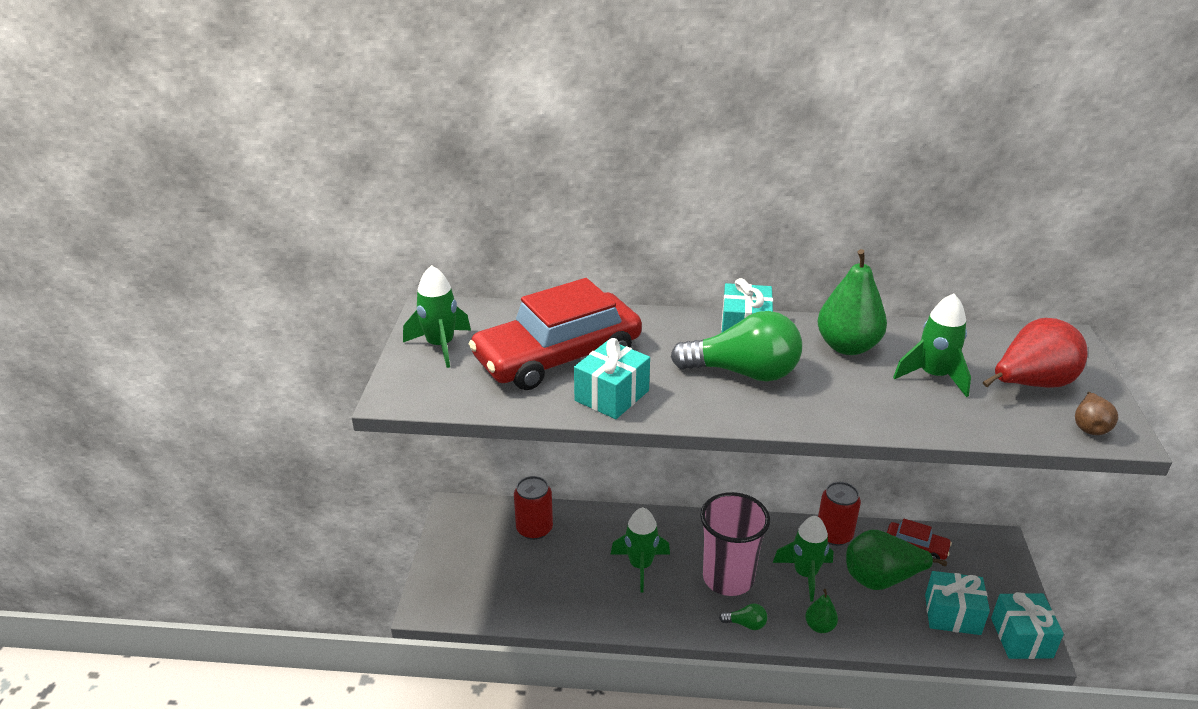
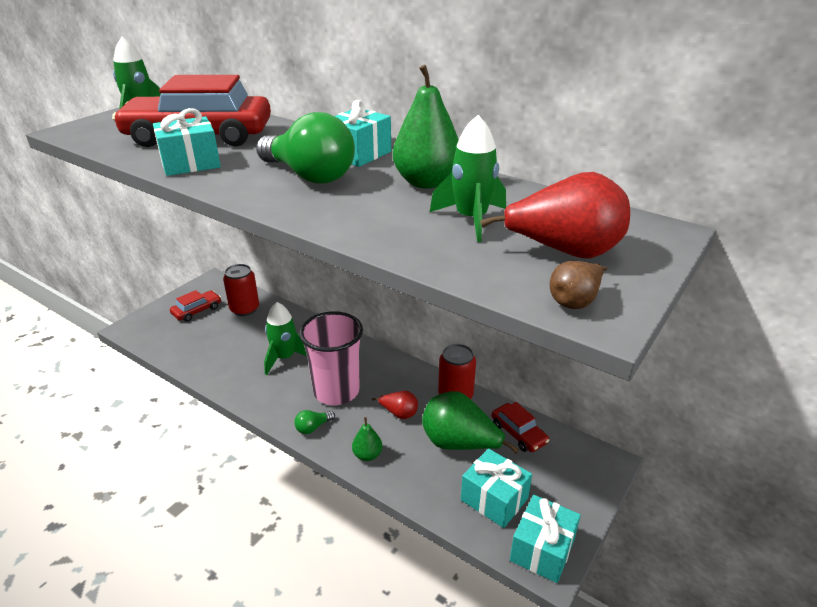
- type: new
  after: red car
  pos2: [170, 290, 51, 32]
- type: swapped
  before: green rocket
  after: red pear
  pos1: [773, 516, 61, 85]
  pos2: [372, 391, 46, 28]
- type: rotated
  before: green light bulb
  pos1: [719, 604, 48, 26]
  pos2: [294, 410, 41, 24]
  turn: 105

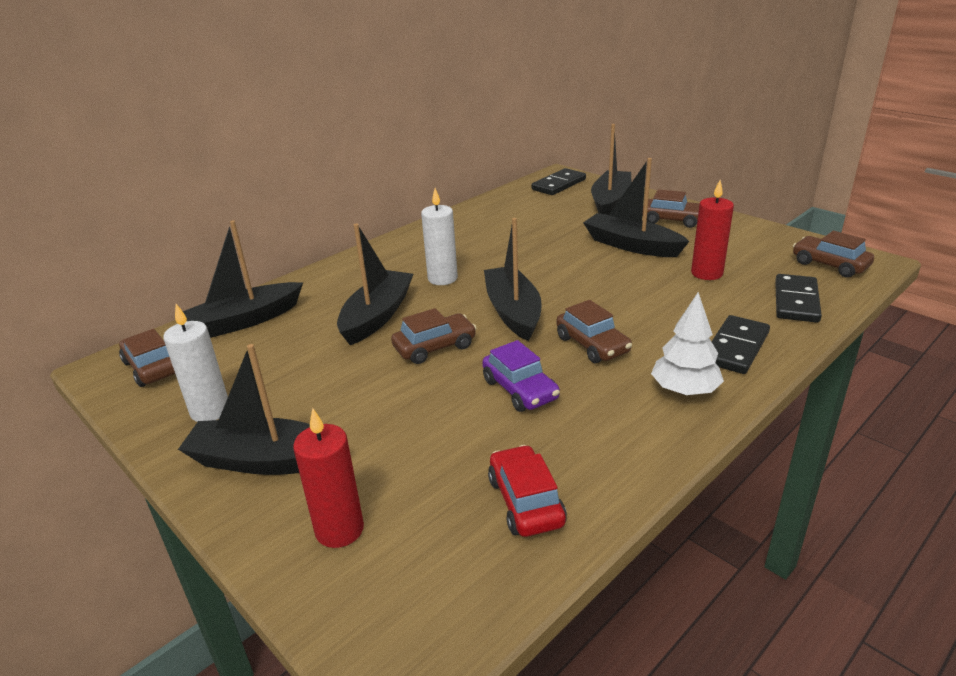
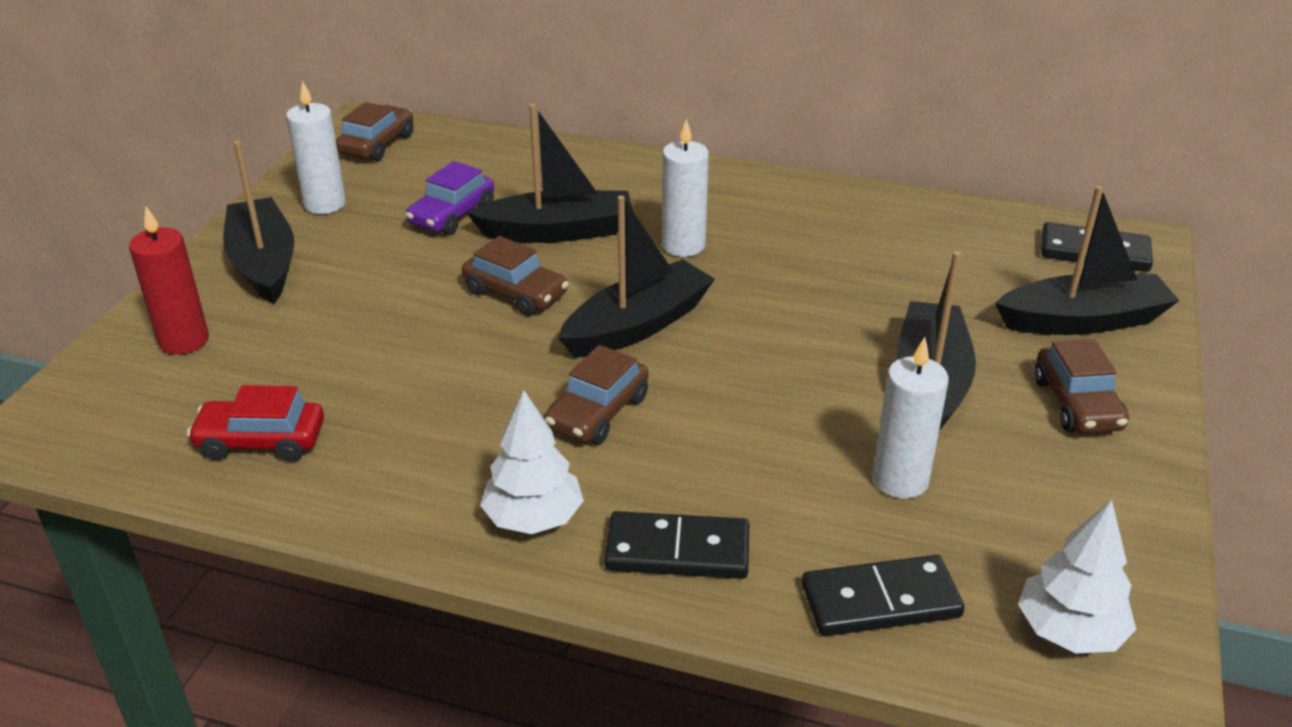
- type: gone
  before: black boat
  pos1: [183, 220, 120, 118]
- type: shifted
  before: purple car
  pos1: [482, 340, 78, 72]
  pos2: [406, 161, 88, 74]
- type: swapped
  before: brown car
  after: white tree
  pos1: [793, 231, 81, 47]
  pos2: [1018, 500, 118, 154]
- type: repainted
  before: red candle
  after: white candle
  pos1: [691, 180, 43, 100]
  pos2: [872, 337, 77, 162]
- type: rotated
  before: red car
  pos1: [488, 445, 79, 92]
  pos2: [187, 385, 137, 77]
  turn: -135

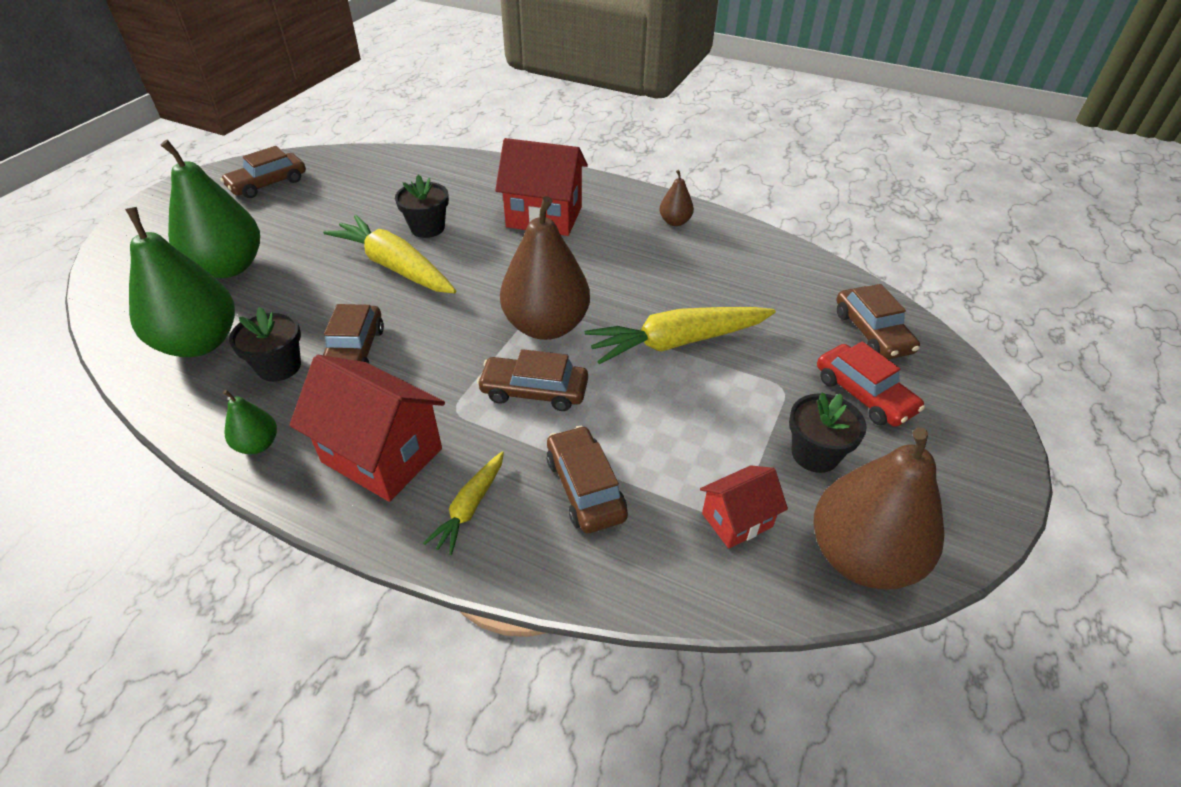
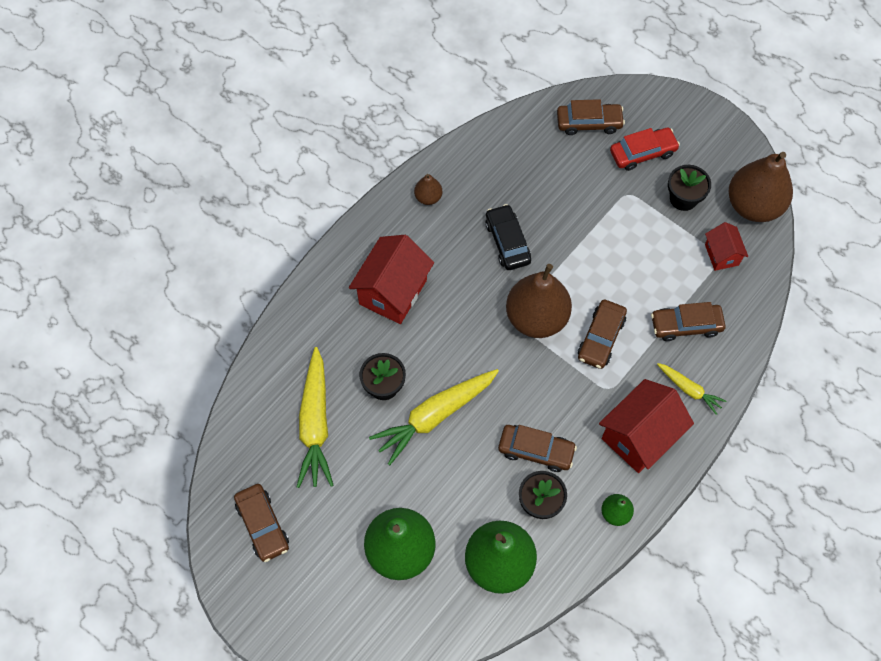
- type: new
  after: black car
  pos2: [485, 204, 46, 66]
- type: shifted
  before: yellow carrot
  pos1: [585, 307, 191, 57]
  pos2: [297, 347, 37, 141]

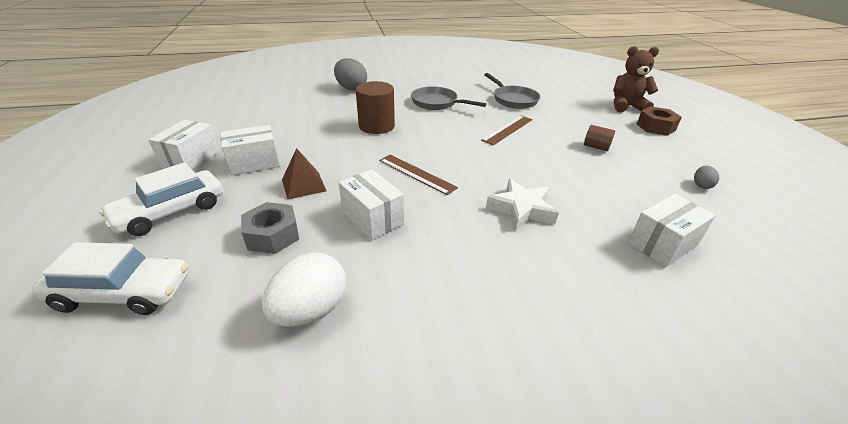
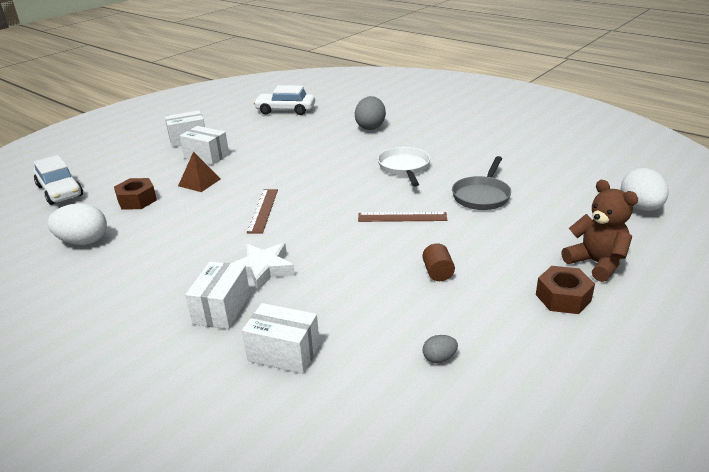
- type: gone
  before: brown cylinder
  pos1: [356, 81, 39, 53]
- type: new
  after: white egg
  pos2: [621, 168, 48, 43]
- type: shifted
  before: white car
  pos1: [99, 162, 124, 74]
  pos2: [253, 85, 62, 30]
- type: shifted
  before: white box
  pos1: [339, 169, 65, 71]
  pos2: [185, 261, 65, 68]
- type: repainted
  before: grey nut
  after: brown nut
  pos1: [241, 202, 58, 52]
  pos2: [114, 178, 43, 32]
- type: repainted
  before: grey pan
  after: white pan
  pos1: [411, 86, 76, 24]
  pos2: [377, 147, 53, 40]

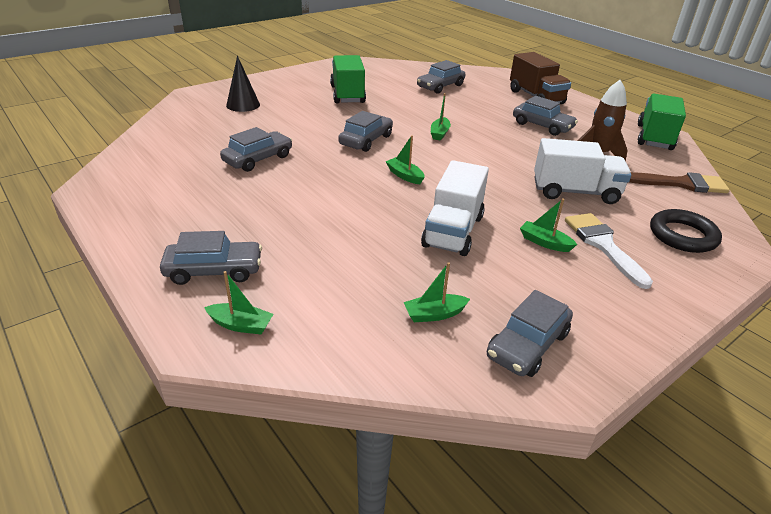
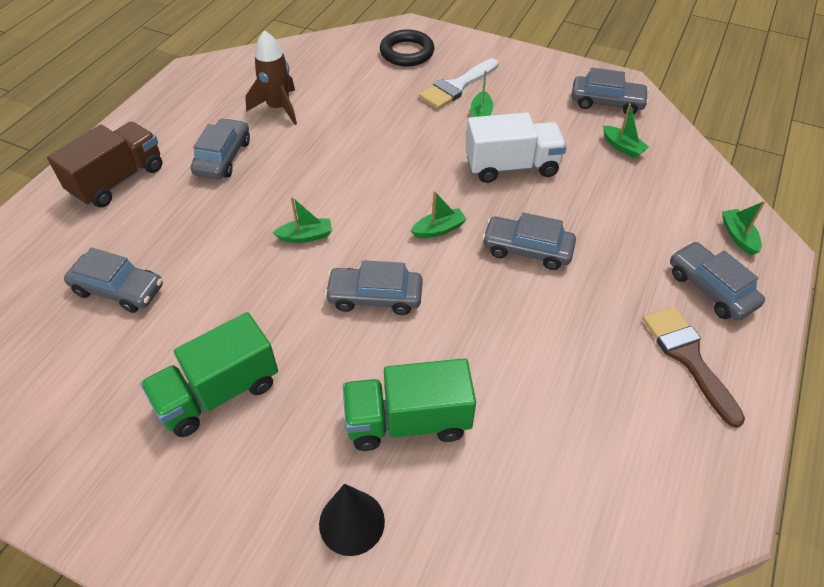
- type: gone
  before: white truck
  pos1: [534, 138, 97, 66]
- type: shifted
  before: grey car
  pos1: [220, 127, 72, 45]
  pos2: [482, 212, 94, 58]
- type: shifted
  before: brown brush
  pos1: [629, 172, 101, 21]
  pos2: [643, 306, 102, 122]
- type: shifted
  before: green truck
  pos1: [638, 93, 48, 57]
  pos2: [343, 358, 133, 93]
- type: rotated
  before: green boat
  pos1: [386, 135, 38, 49]
  pos2: [411, 191, 56, 47]
  turn: -135

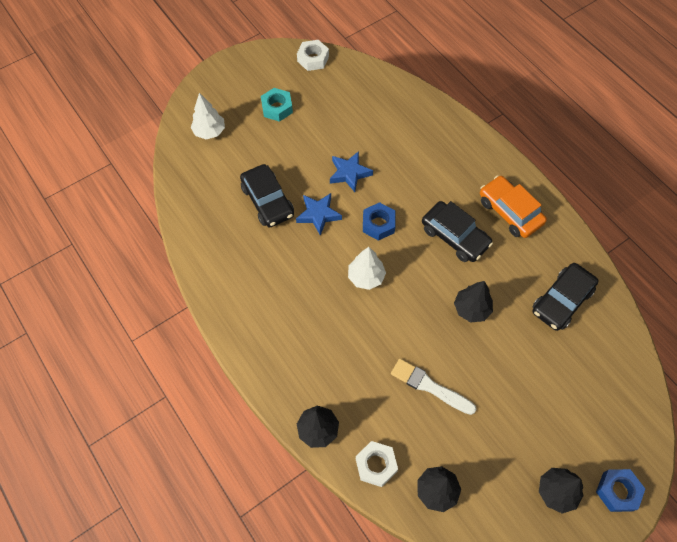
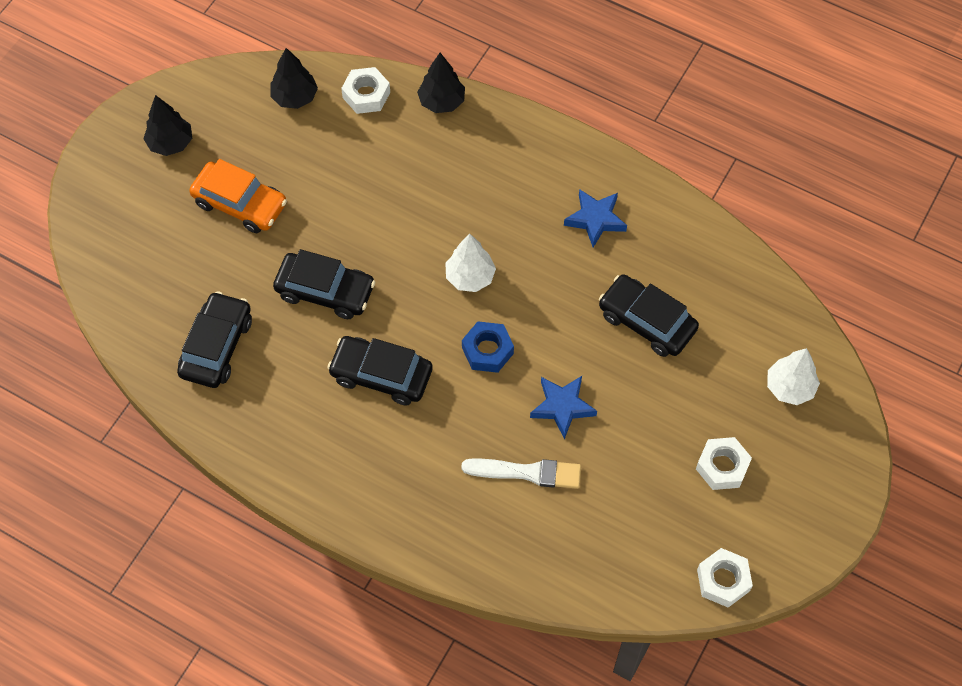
- type: gone
  before: blue nut
  pos1: [596, 469, 49, 43]
- type: shifted
  before: blue star
  pos1: [296, 193, 46, 43]
  pos2: [564, 189, 63, 59]
- type: shifted
  before: white brush
  pos1: [391, 359, 86, 56]
  pos2: [461, 458, 120, 31]
- type: shifted
  before: orange car
  pos1: [480, 175, 67, 63]
  pos2: [189, 159, 98, 74]
- type: swapped
  before: black tree
  after: black car
  pos1: [454, 281, 39, 41]
  pos2: [273, 249, 102, 70]
- type: repainted
  before: turquoise nut
  after: white nut
  pos1: [261, 88, 32, 34]
  pos2: [696, 437, 56, 53]

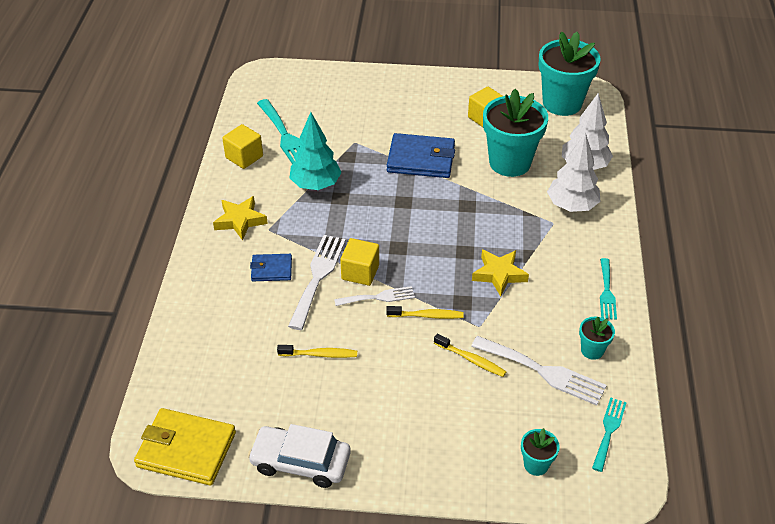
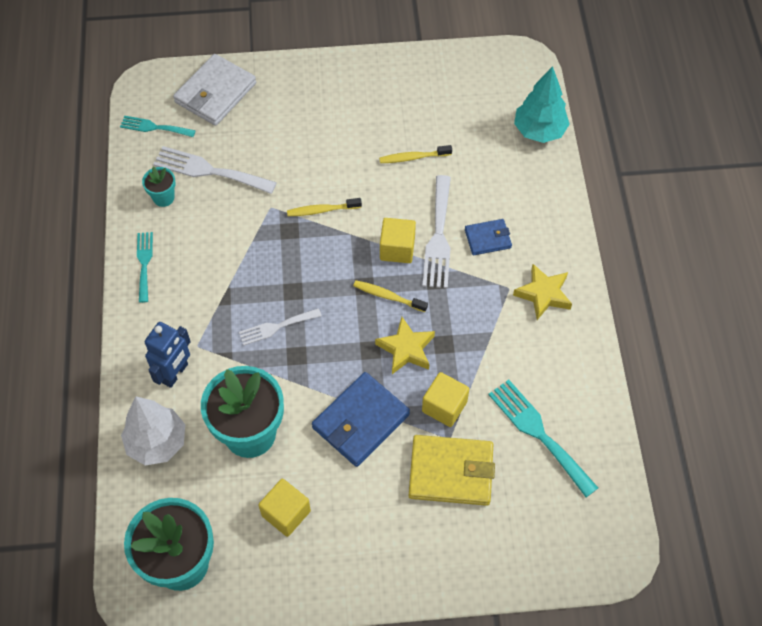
- type: gone
  before: white car
  pos1: [248, 424, 103, 64]
- type: shifted
  before: yellow wallet
  pos1: [134, 408, 102, 78]
  pos2: [408, 435, 87, 71]
- type: shifted
  before: yellow cube
  pos1: [222, 124, 41, 45]
  pos2: [422, 372, 47, 55]
- type: shifted
  before: turquoise tree
  pos1: [290, 112, 52, 78]
  pos2: [514, 66, 56, 77]
- type: shifted
  before: white fork
  pos1: [334, 286, 81, 20]
  pos2: [239, 308, 83, 37]
- type: shifted
  before: yellow toothbrush
  pos1: [434, 334, 72, 43]
  pos2: [353, 280, 75, 32]
- type: shifted
  before: yellow star
  pos1: [472, 250, 57, 46]
  pos2: [375, 317, 60, 57]
- type: swapped
  before: turquoise flower pot
  after: white wallet
  pos1: [521, 428, 39, 48]
  pos2: [173, 54, 83, 72]
- type: swapped
  before: white tree
  after: blue robot
  pos1: [547, 133, 53, 79]
  pos2: [145, 322, 46, 66]
- type: rotated
  before: blue wallet
  pos1: [387, 133, 68, 45]
  pos2: [312, 372, 98, 95]
  turn: -45
- type: rotated
  before: turquoise fork
  pos1: [592, 397, 35, 75]
  pos2: [120, 116, 76, 21]
  turn: 90

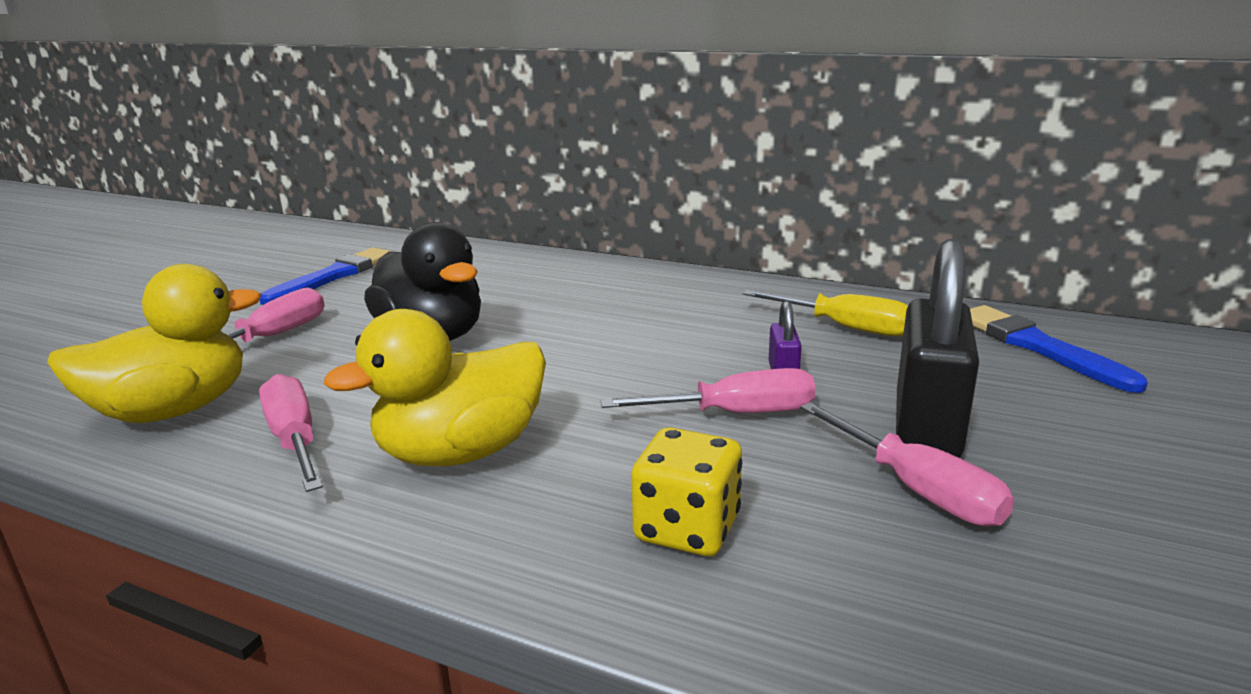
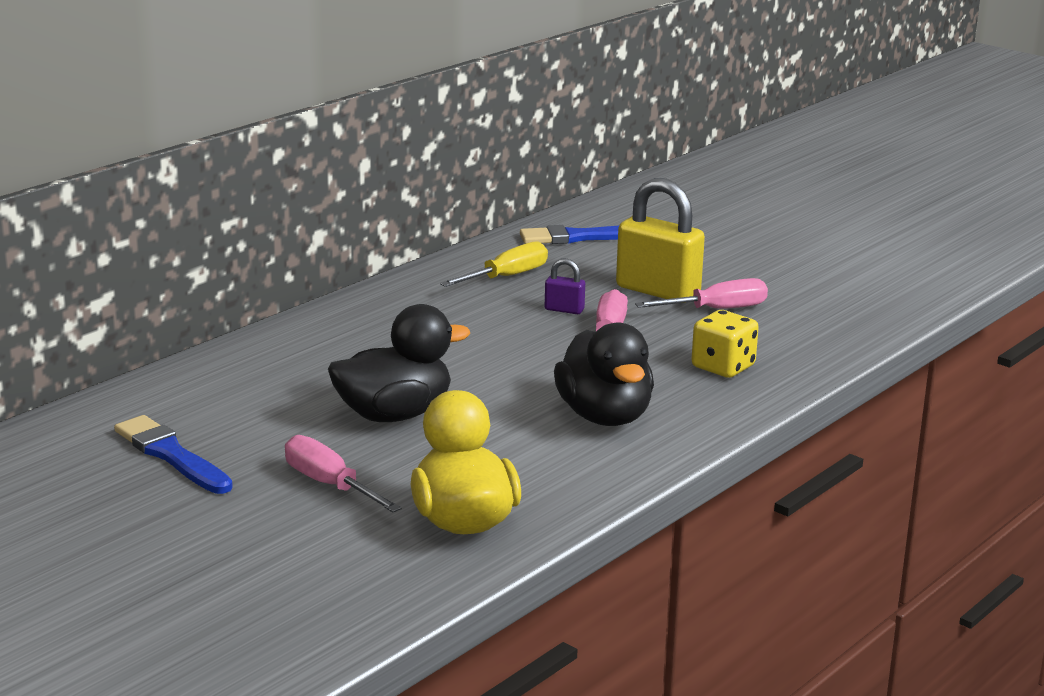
- type: gone
  before: pink screwdriver
  pos1: [259, 374, 64, 118]
- type: repainted
  before: yellow duck
  after: black duck
  pos1: [324, 309, 222, 157]
  pos2: [554, 322, 100, 104]
- type: repainted
  before: black padlock
  after: yellow padlock
  pos1: [896, 239, 83, 219]
  pos2: [616, 178, 89, 125]

